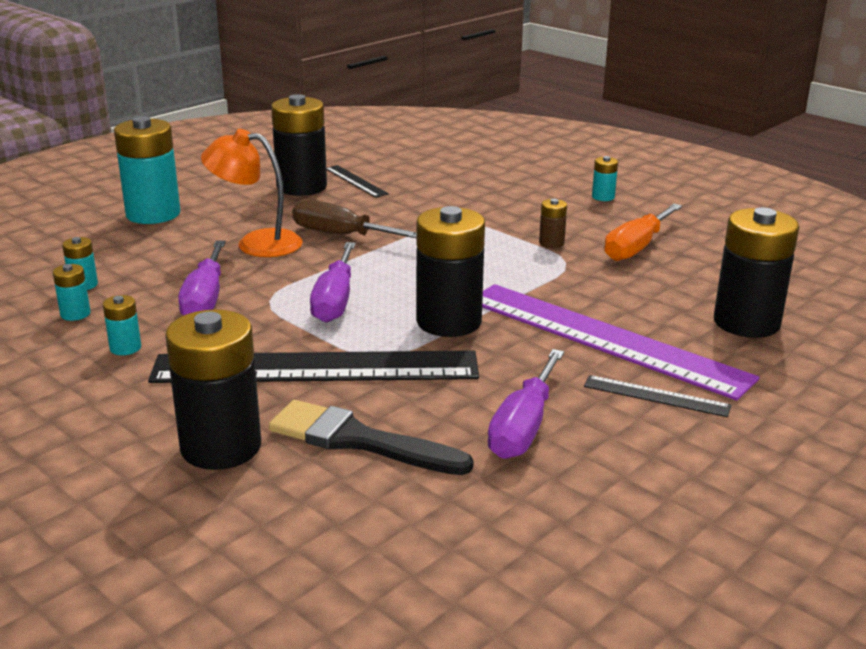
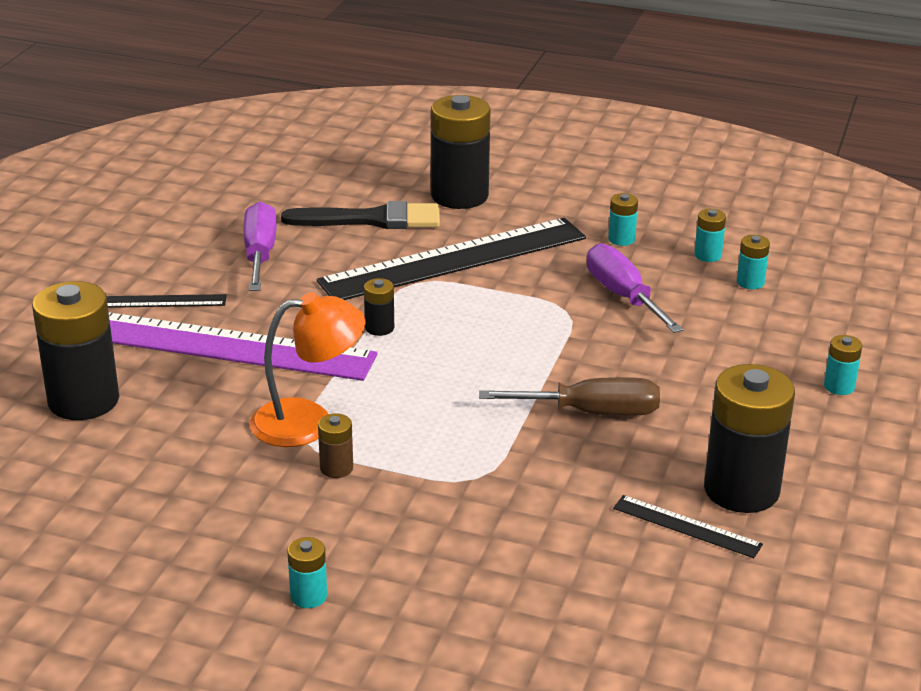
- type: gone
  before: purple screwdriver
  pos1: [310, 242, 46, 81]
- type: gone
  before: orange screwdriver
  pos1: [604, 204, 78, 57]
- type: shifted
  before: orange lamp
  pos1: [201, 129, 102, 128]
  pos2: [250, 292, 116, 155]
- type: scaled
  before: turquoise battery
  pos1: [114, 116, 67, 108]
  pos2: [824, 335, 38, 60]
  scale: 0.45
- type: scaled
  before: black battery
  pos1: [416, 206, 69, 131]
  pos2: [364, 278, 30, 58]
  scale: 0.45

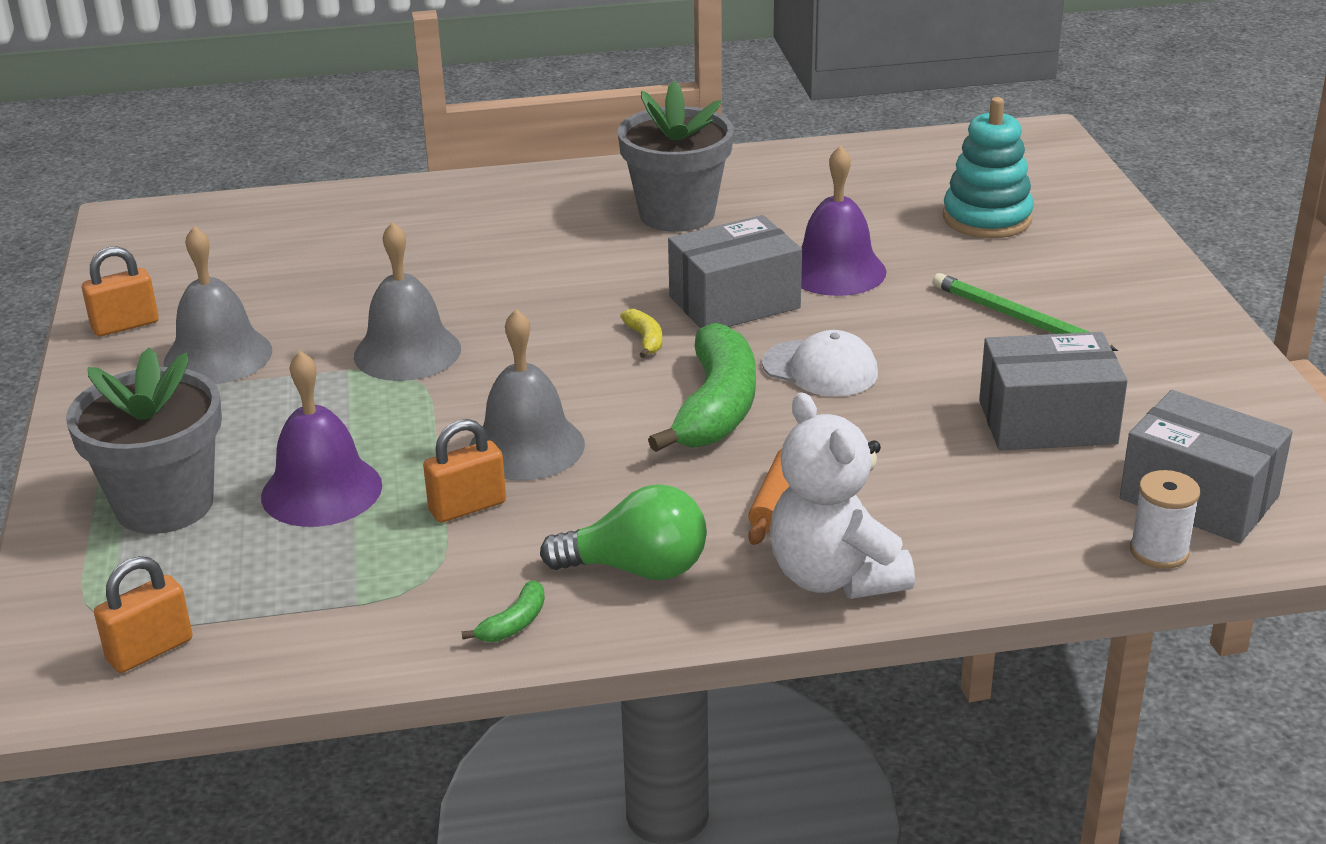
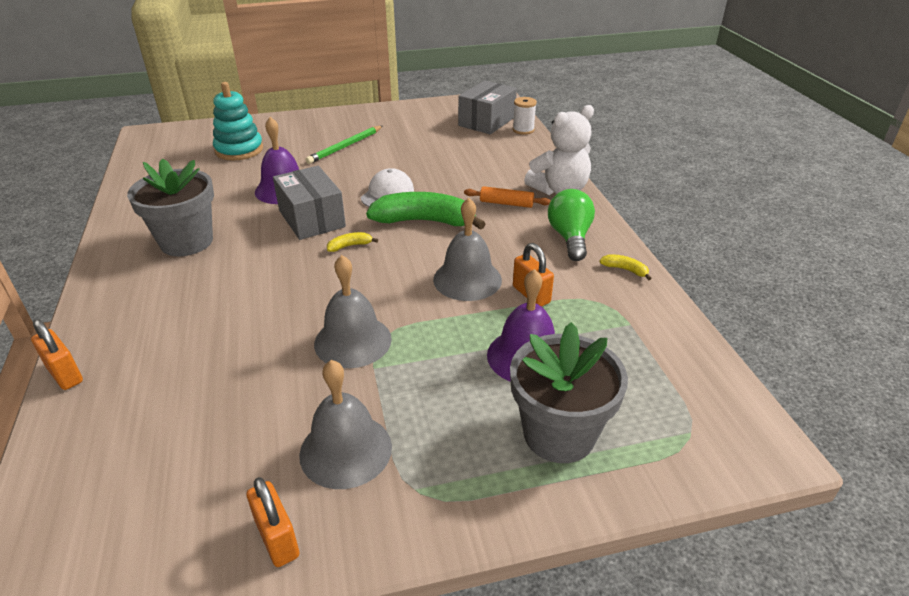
- type: gone
  before: grey box
  pos1: [979, 332, 149, 119]
- type: shifted
  before: orange padlock
  pos1: [94, 556, 98, 117]
  pos2: [31, 320, 52, 70]
- type: repainted
  before: green banana
  after: yellow banana
  pos1: [462, 580, 83, 62]
  pos2: [599, 254, 53, 26]

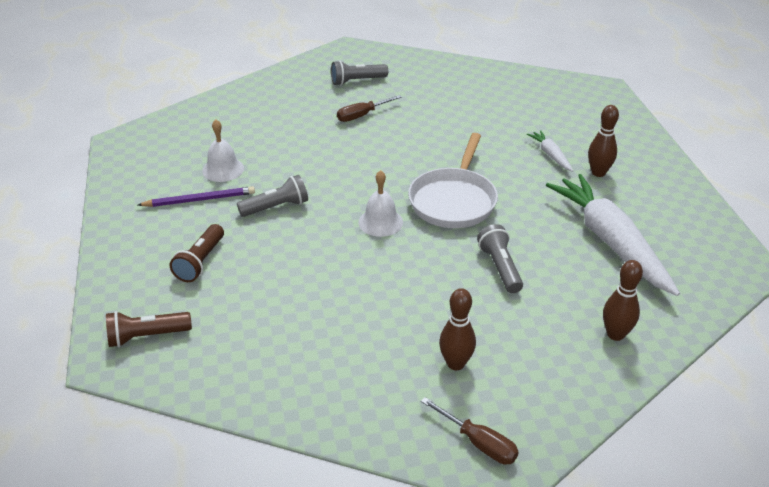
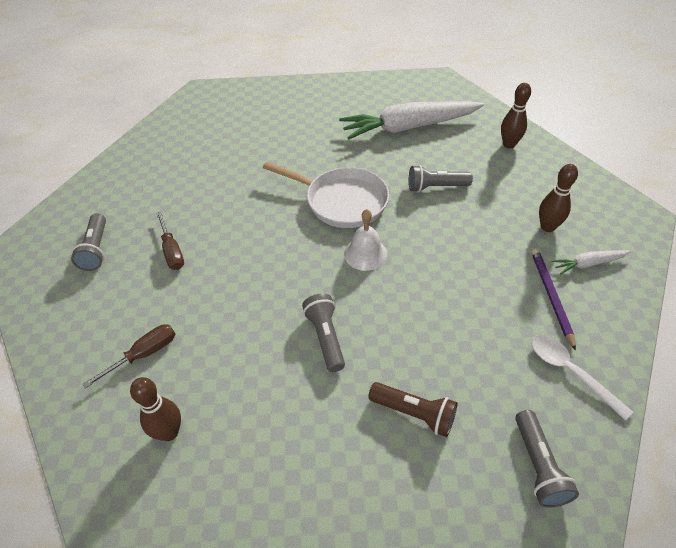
- type: gone
  before: white bell
  pos1: [202, 119, 42, 63]
- type: new
  after: white spoon
  pos2: [532, 335, 101, 86]
- type: shifted
  before: purple pencil
  pos1: [138, 186, 117, 21]
  pos2: [531, 248, 45, 103]
- type: shifted
  before: brown screwdriver
  pos1: [421, 397, 98, 68]
  pos2: [83, 324, 92, 64]
- type: shifted
  before: white carrot
  pos1: [527, 130, 46, 42]
  pos2: [551, 250, 80, 25]
- type: shifted
  before: brown bowling pin
  pos1: [588, 105, 31, 72]
  pos2: [130, 377, 51, 64]
- type: repainted
  before: brown flashlight
  after: grey flashlight
  pos1: [106, 311, 86, 36]
  pos2: [515, 410, 64, 98]

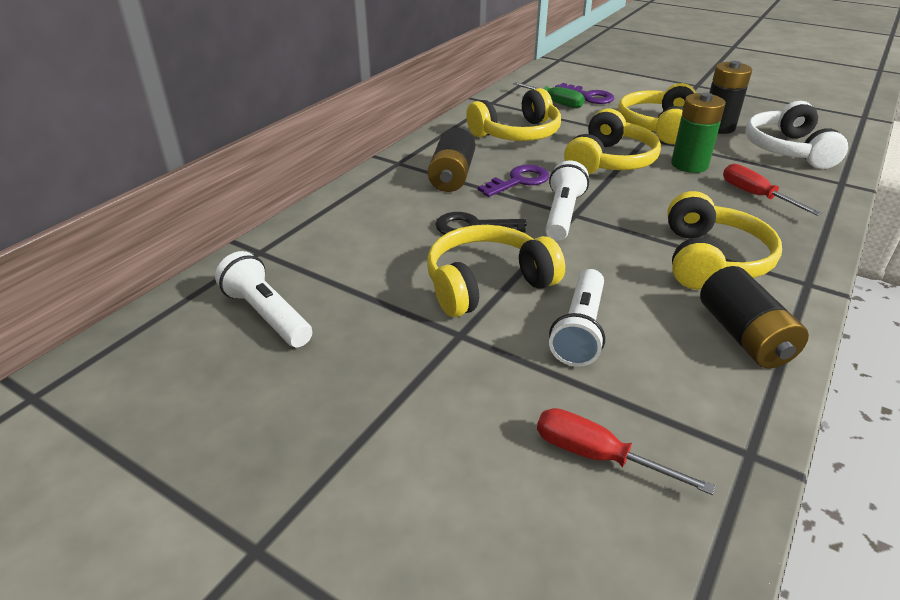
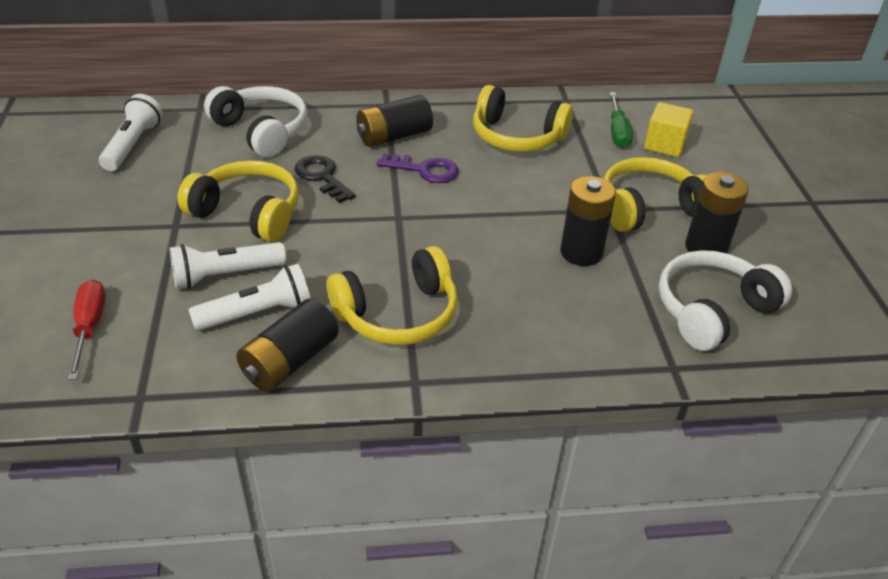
- type: gone
  before: yellow headphones
  pos1: [564, 108, 97, 66]
- type: gone
  before: red screwdriver
  pos1: [723, 164, 99, 52]
- type: new
  after: white headphones
  pos2: [204, 86, 103, 71]
- type: shifted
  before: white flashlight
  pos1: [545, 161, 44, 80]
  pos2: [189, 263, 122, 68]
- type: swapped
  before: purple key
  after: yellow cube
  pos1: [555, 83, 59, 21]
  pos2: [644, 102, 50, 55]
- type: repainted
  before: green battery
  after: black battery
  pos1: [671, 93, 55, 80]
  pos2: [560, 176, 56, 90]

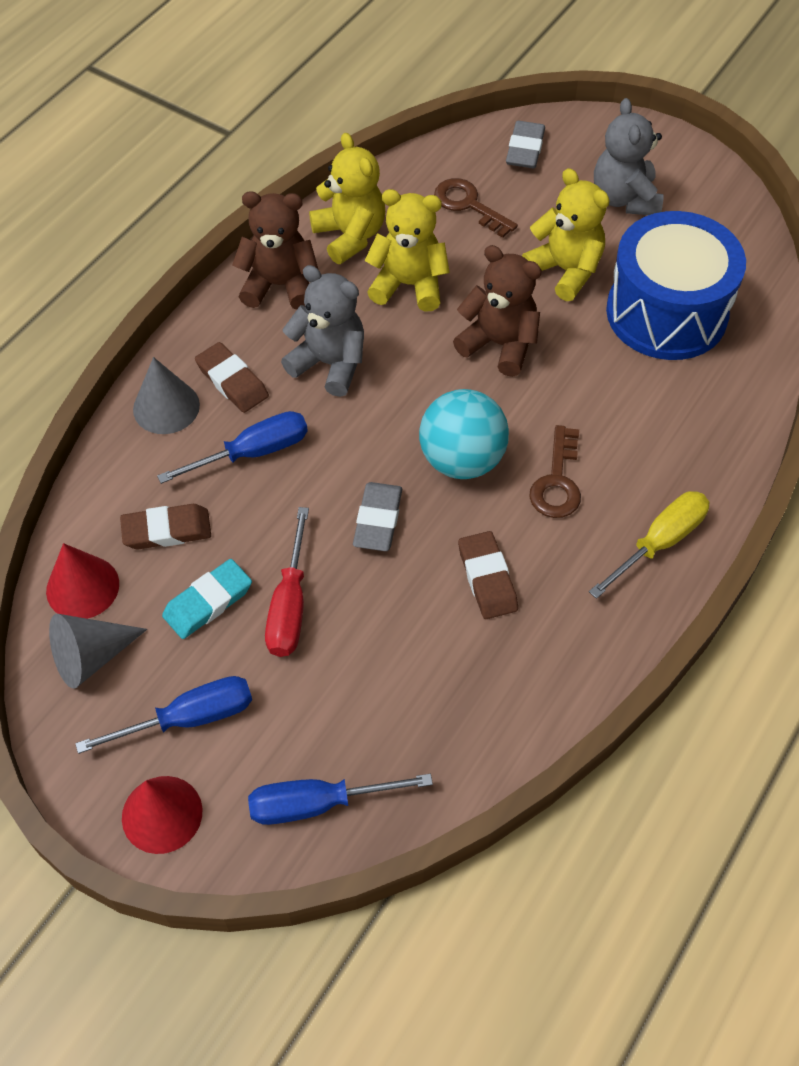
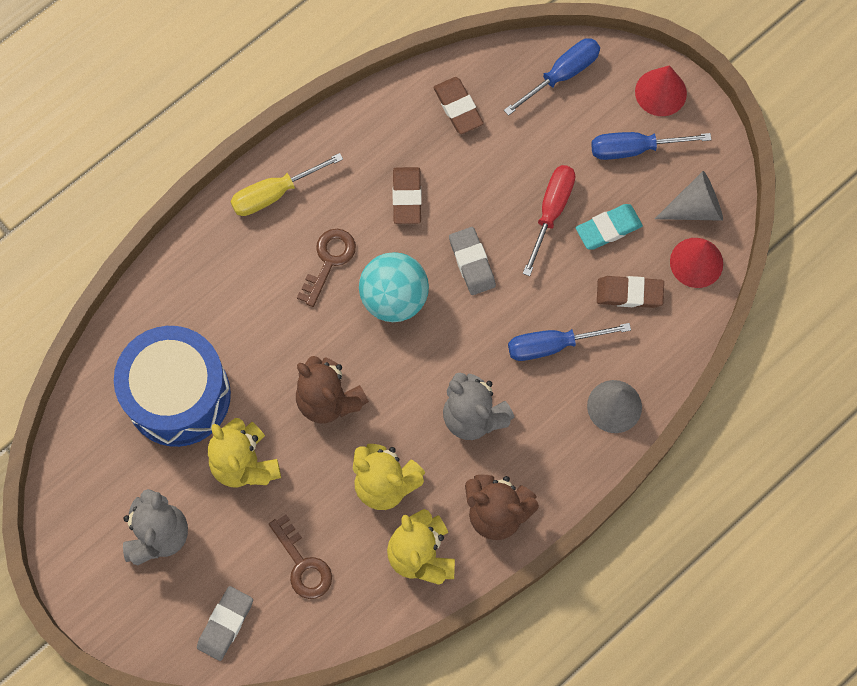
- type: shifted
  before: brown eraser
  pos1: [195, 342, 74, 71]
  pos2: [433, 77, 51, 57]
- type: rotated
  before: blue screwdriver
  pos1: [248, 774, 185, 51]
  pos2: [504, 38, 96, 78]
  turn: -45
- type: rotated
  before: grey eraser
  pos1: [353, 482, 49, 69]
  pos2: [449, 227, 47, 68]
  turn: -45

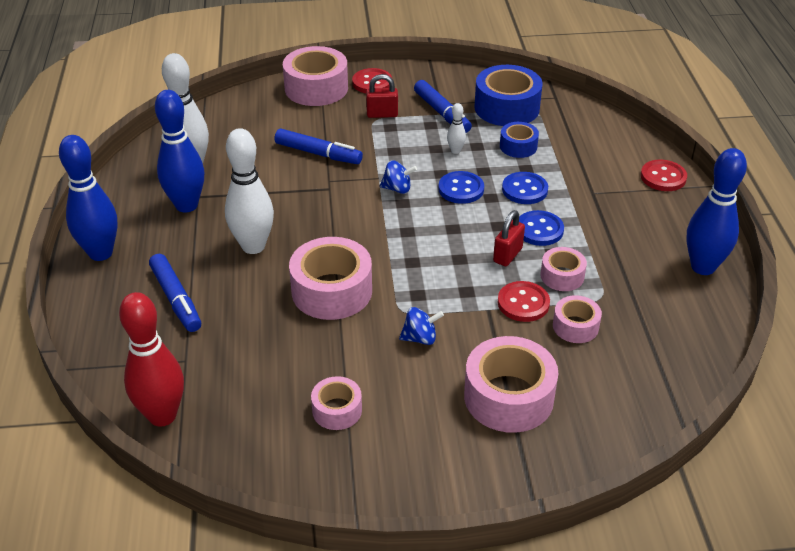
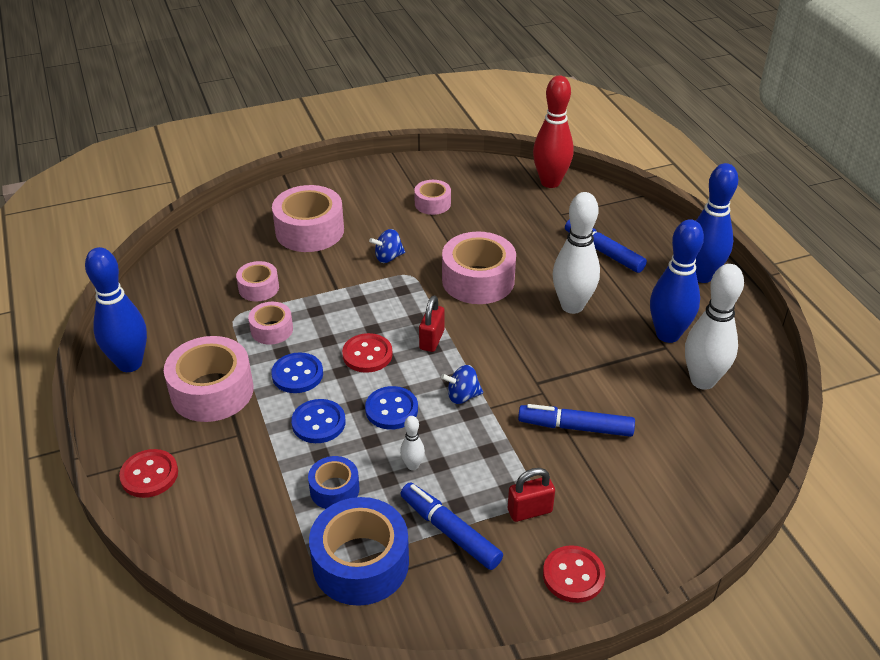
- type: shifted
  before: pink tape
  pos1: [283, 46, 65, 60]
  pos2: [164, 336, 90, 86]
- type: shifted
  before: red padlock
  pos1: [493, 210, 32, 56]
  pos2: [419, 296, 26, 56]
- type: shifted
  before: red button
  pos1: [498, 281, 52, 41]
  pos2: [342, 333, 51, 40]

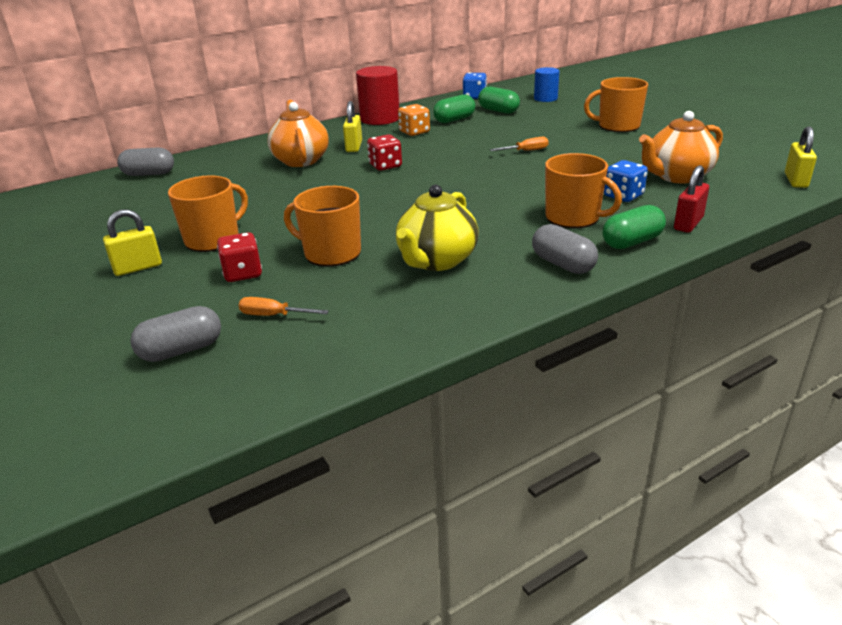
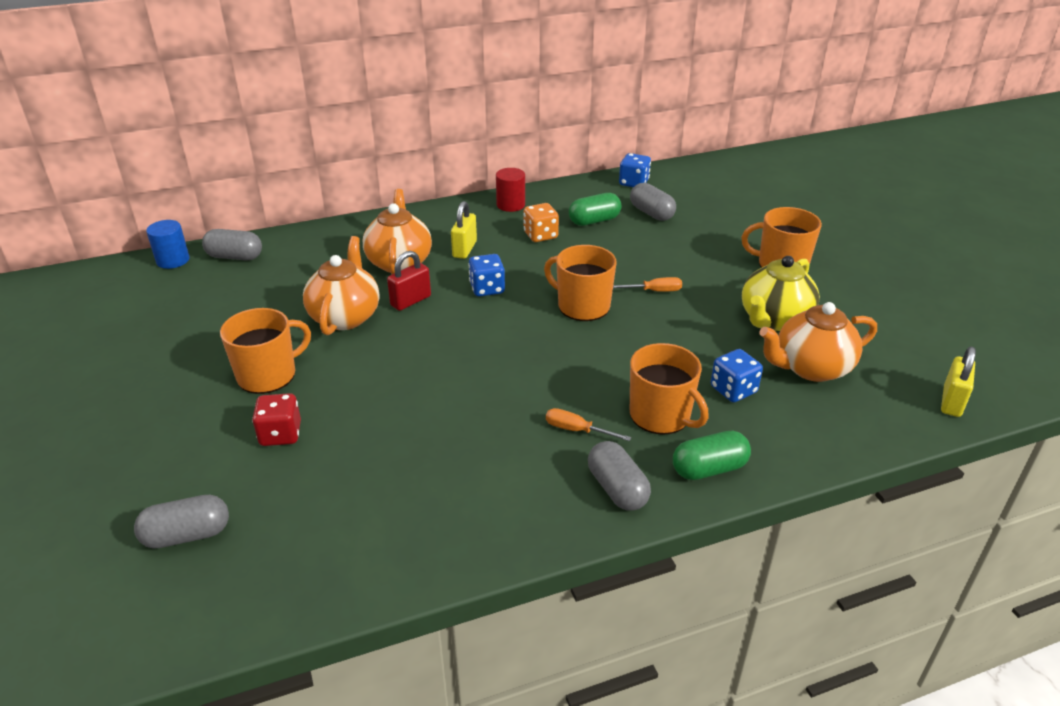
- type: gone
  before: yellow padlock
  pos1: [103, 209, 59, 67]
- type: new
  after: orange teapot
  pos2: [303, 236, 76, 99]
- type: shifted
  before: orange screwdriver
  pos1: [239, 297, 90, 19]
  pos2: [546, 408, 85, 33]
- type: shifted
  before: orange mug
  pos1: [284, 186, 77, 81]
  pos2: [544, 245, 72, 76]
- type: shifted
  before: yellow teapot
  pos1: [396, 185, 83, 86]
  pos2: [742, 256, 78, 75]
- type: shifted
  before: blue cylinder
  pos1: [534, 67, 26, 35]
  pos2: [146, 220, 44, 49]
- type: shifted
  before: red padlock
  pos1: [674, 165, 35, 68]
  pos2: [387, 251, 44, 60]
- type: repainted
  before: red dice
  after: blue dice
  pos1: [367, 134, 35, 37]
  pos2: [468, 254, 37, 43]
- type: repainted
  before: green capsule
  after: grey capsule
  pos1: [478, 87, 42, 27]
  pos2: [630, 183, 46, 38]
- type: scaled
  before: red cylinder
  pos1: [356, 66, 43, 59]
  pos2: [496, 168, 29, 44]
  scale: 0.62

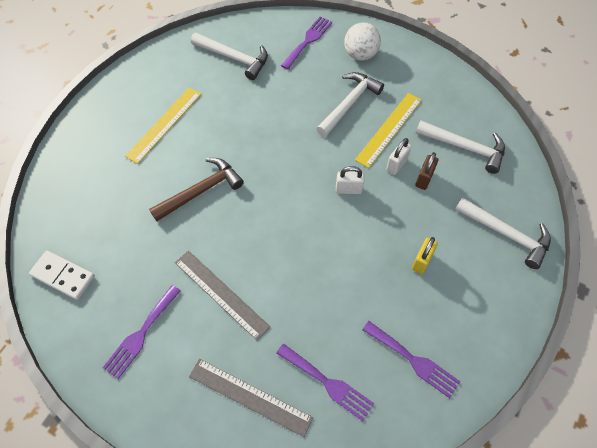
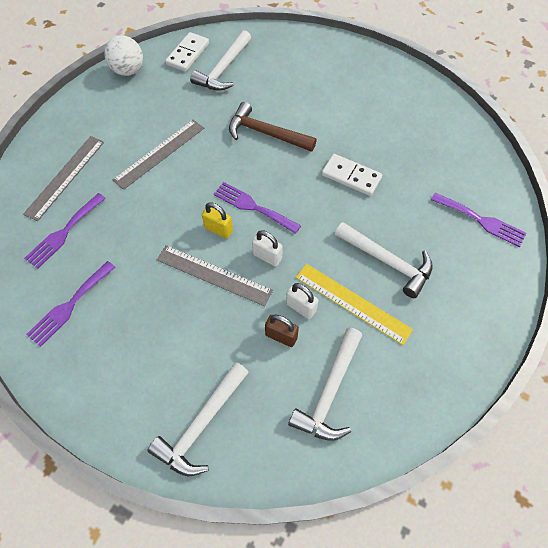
- type: gone
  before: yellow ruler
  pos1: [125, 87, 76, 77]
- type: new
  after: grey ruler
  pos2: [157, 245, 116, 61]
- type: new
  after: white domino
  pos2: [322, 154, 60, 42]
- type: shifted
  before: purple fork
  pos1: [103, 285, 78, 94]
  pos2: [214, 182, 87, 52]
- type: shifted
  before: white hammer
  pos1: [191, 33, 77, 47]
  pos2: [190, 30, 61, 61]
- type: shifted
  before: white ball
  pos1: [344, 22, 37, 39]
  pos2: [104, 35, 39, 41]
- type: shifted
  before: yellow padlock
  pos1: [412, 237, 26, 37]
  pos2: [202, 202, 31, 37]
- type: rotated
  before: brown hammer
  pos1: [149, 158, 95, 63]
  pos2: [229, 102, 88, 50]
  turn: 150
- type: rotated
  before: white padlock
  pos1: [336, 166, 28, 28]
  pos2: [252, 230, 31, 37]
  turn: -60

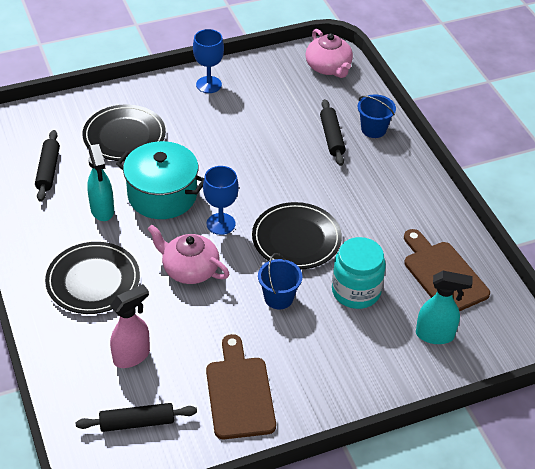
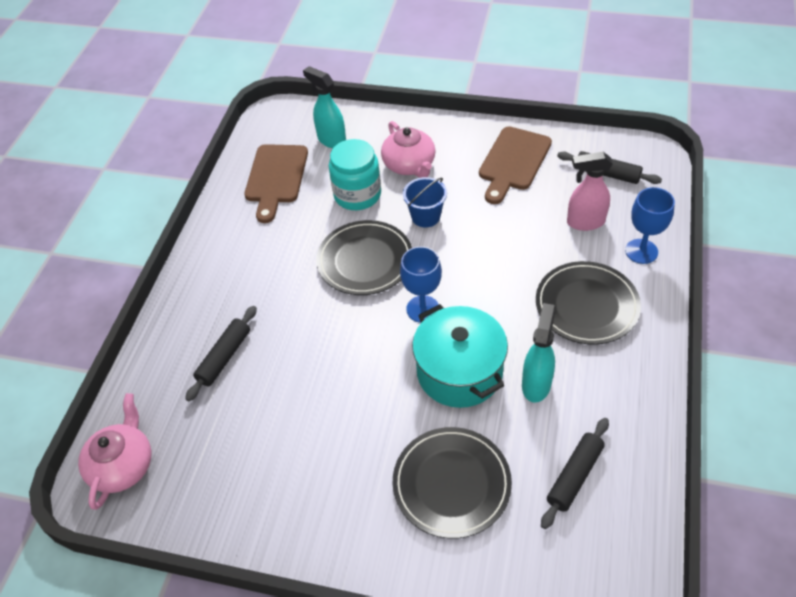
- type: gone
  before: blue bucket
  pos1: [358, 94, 38, 44]
- type: shifted
  before: pink teapot
  pos1: [148, 225, 81, 59]
  pos2: [381, 121, 55, 57]
- type: shifted
  before: blue goblet
  pos1: [193, 29, 31, 64]
  pos2: [625, 187, 50, 77]

